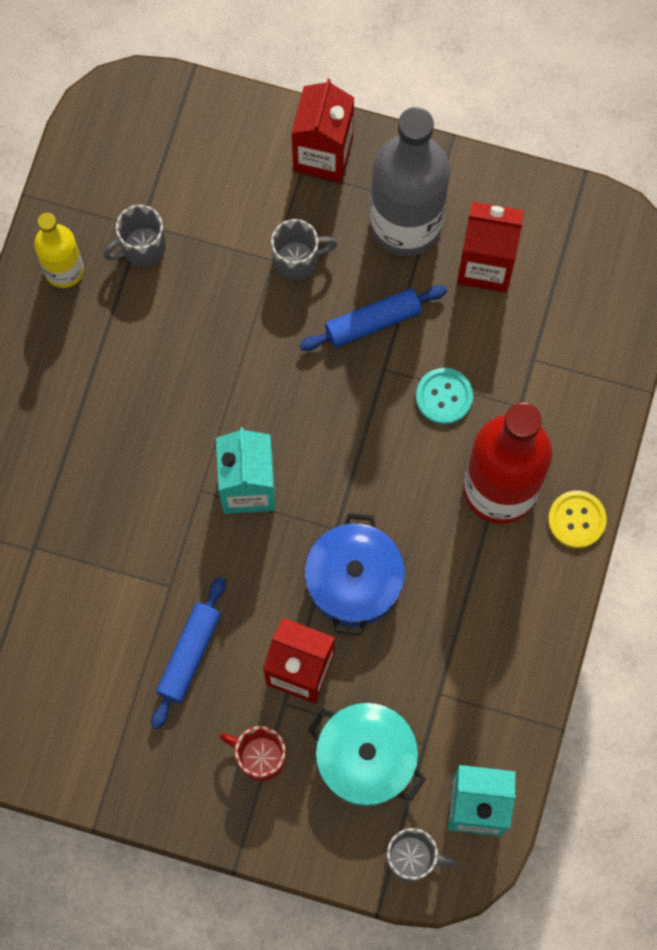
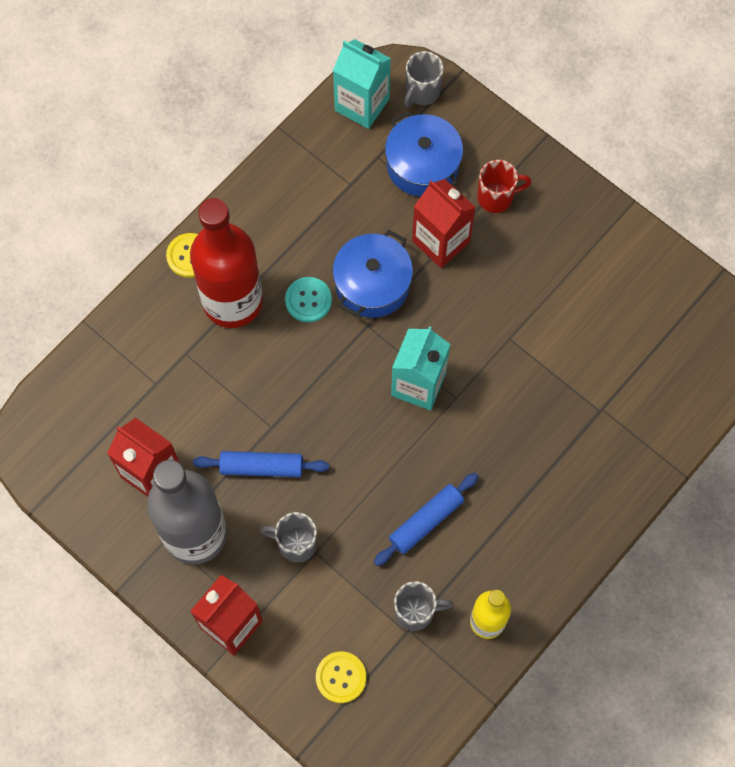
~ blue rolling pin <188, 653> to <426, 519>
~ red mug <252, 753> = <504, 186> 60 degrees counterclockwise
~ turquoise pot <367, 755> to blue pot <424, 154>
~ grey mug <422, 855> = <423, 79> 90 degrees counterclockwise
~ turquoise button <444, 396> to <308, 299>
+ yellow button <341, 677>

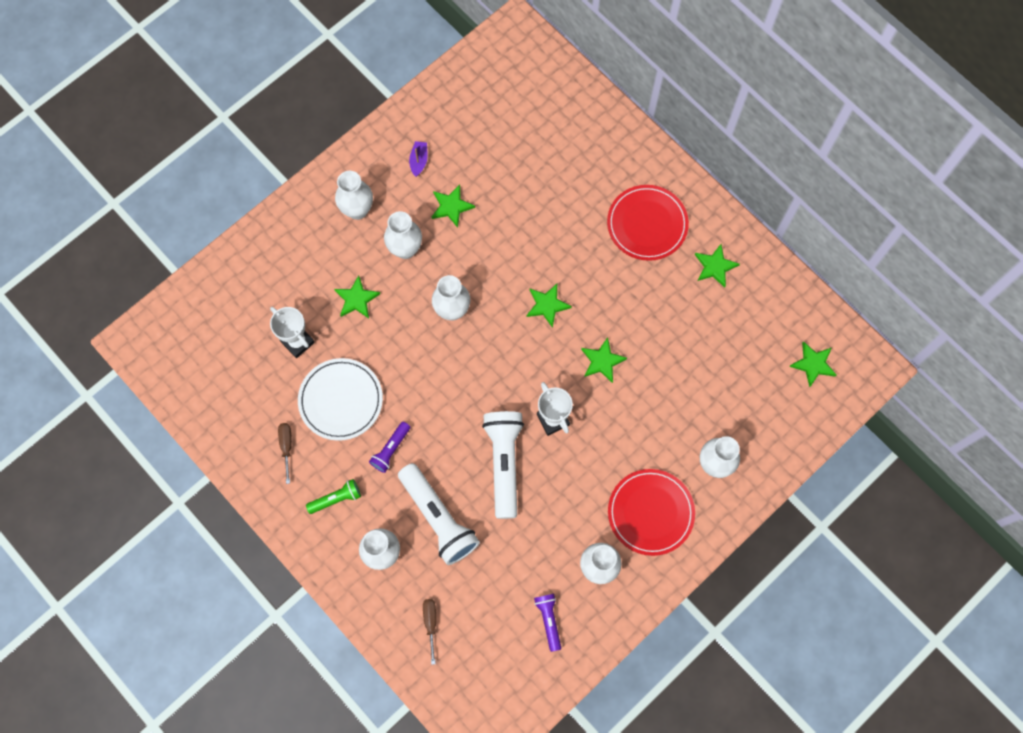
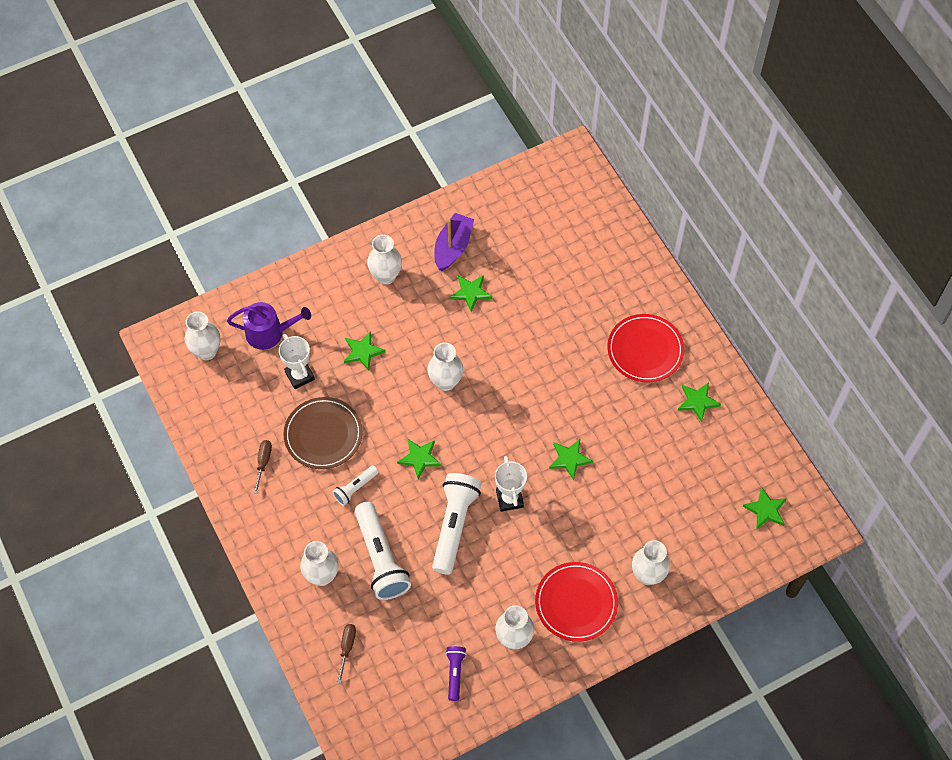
~ white plate <340, 399> to brown plate <323, 433>
- green flashlight <333, 496>
~ purple flashlight <389, 447> to white flashlight <355, 486>
~ white vase <403, 235> to <202, 335>
~ purple boat <418, 159> = <454, 242> x1.88
~ green star <549, 306> to <419, 459>
+ purple watering can <269, 326>

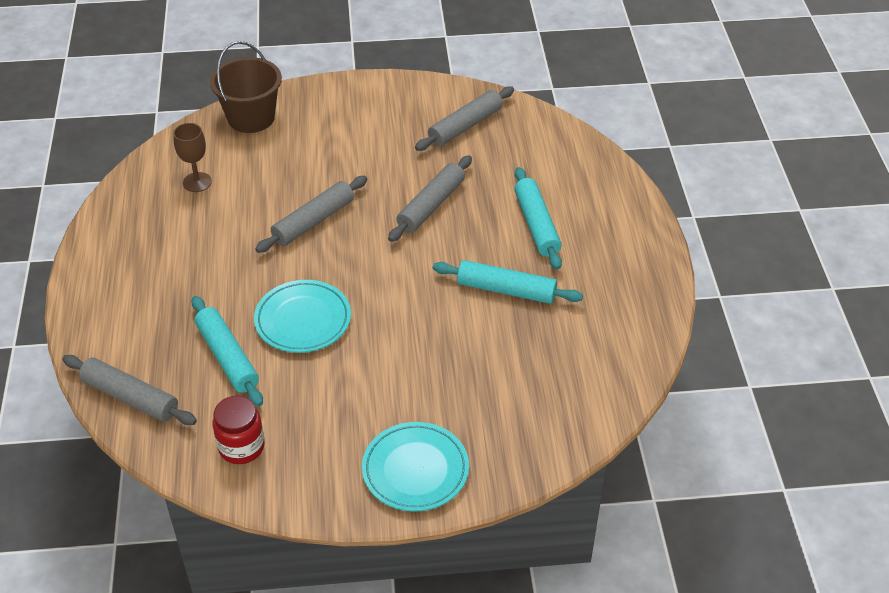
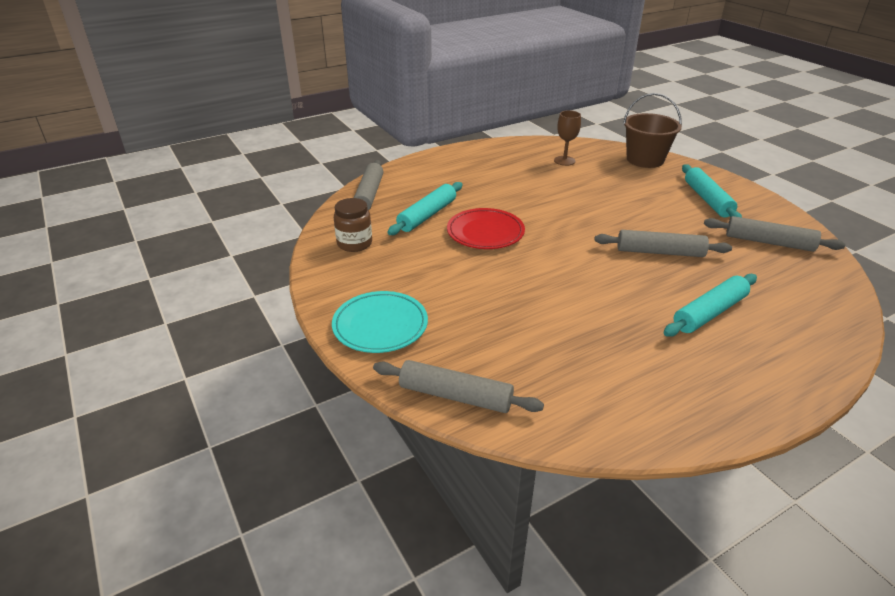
~ red jar <239, 430> to brown jar <353, 225>
~ turquoise plate <302, 316> to red plate <486, 228>
~ grey rolling pin <311, 214> to <458, 386>
~ turquoise rolling pin <508, 282> to <712, 191>

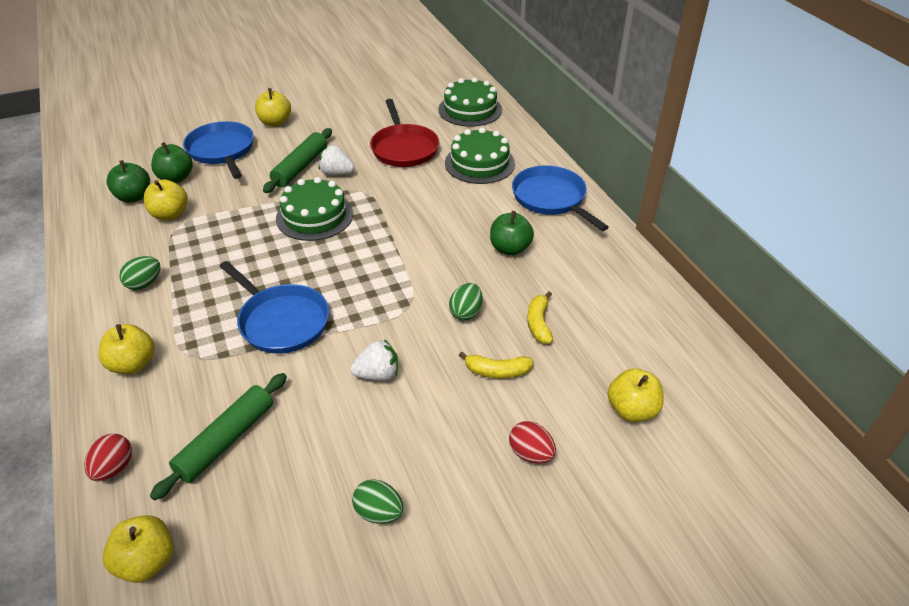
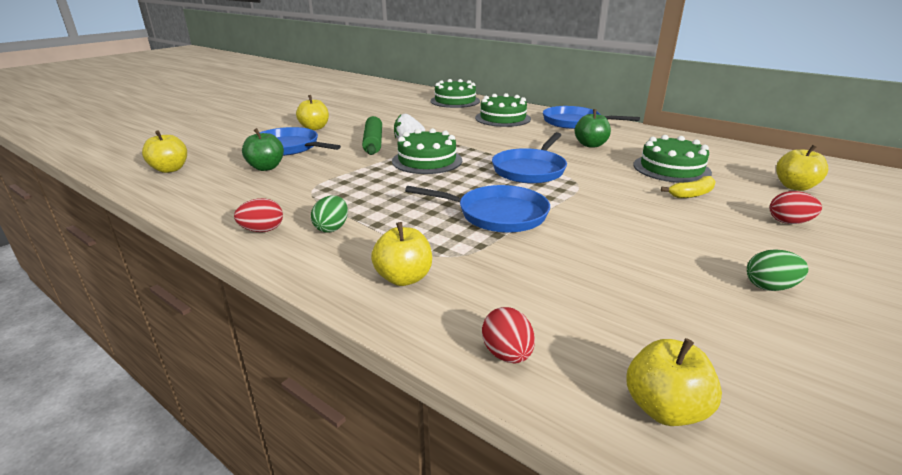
- green apple <128, 181>
~ yellow apple <166, 199> to <164, 152>
- green rolling pin <218, 436>
- white strawberry <374, 360>
- red pan <404, 133>
- green egg <465, 301>
~ yellow banana <540, 317> to green cake <672, 159>
+ red egg <258, 215>
+ blue pan <529, 158>

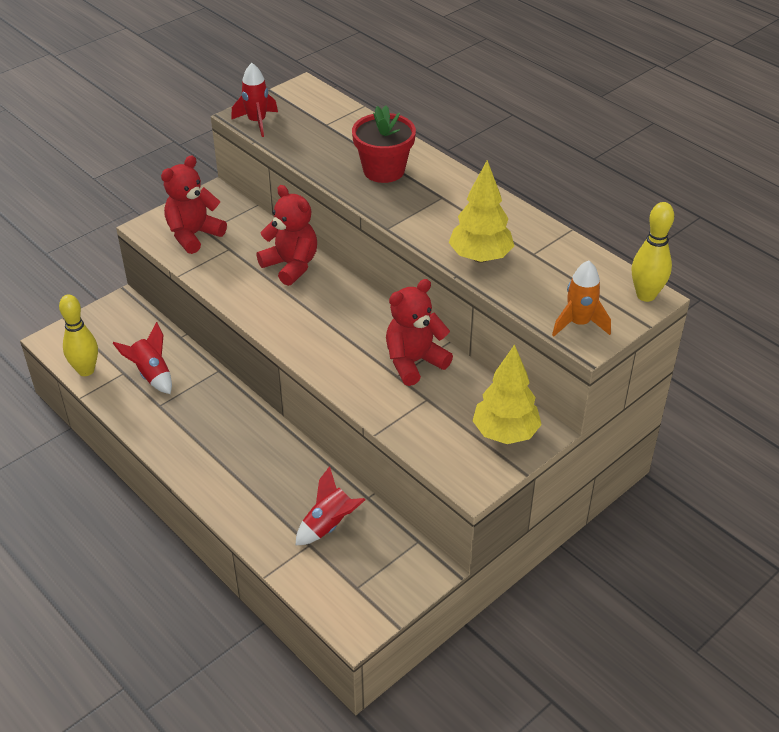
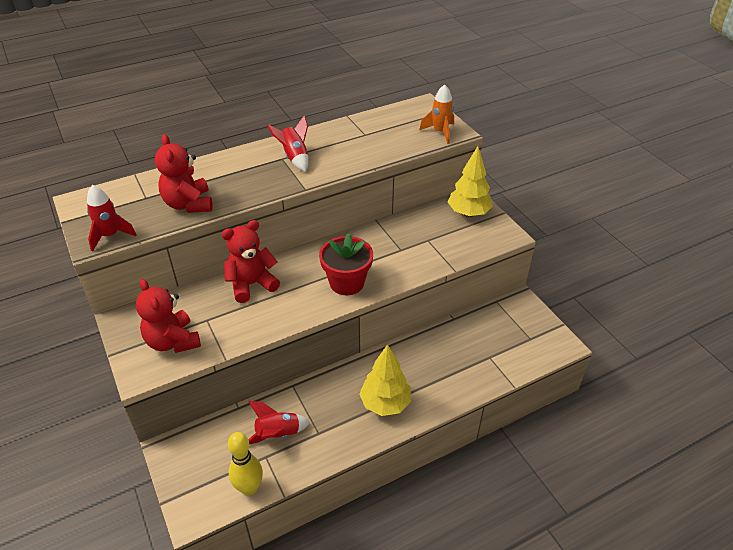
~ red rocket <330, 506> to <288, 144>
~ red flower pot <384, 144> to <346, 264>
~ red teddy bear <419, 332> to <184, 173>
~ yellow tree <481, 211> to <385, 380>
- yellow bowling pin <653, 252>

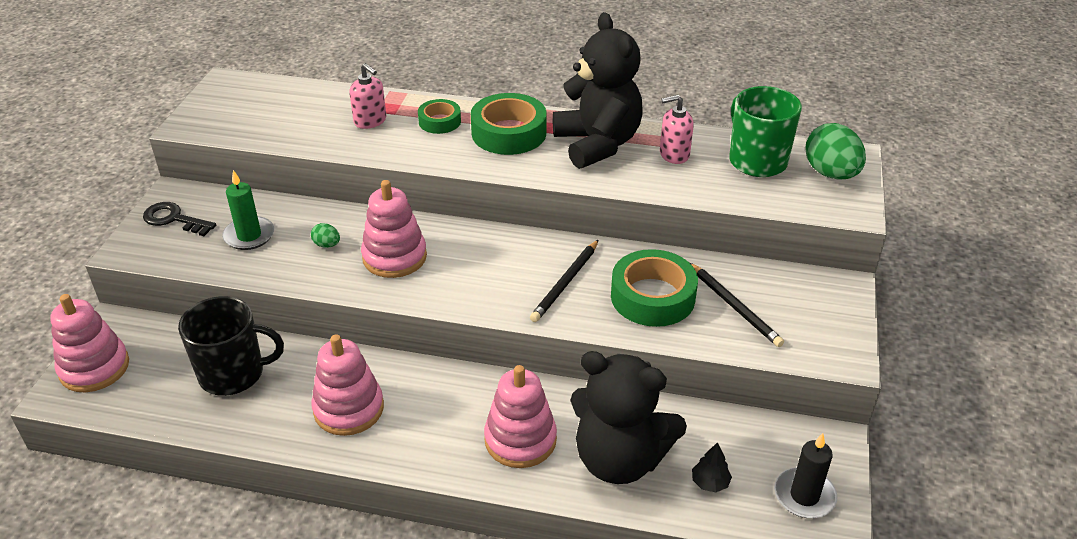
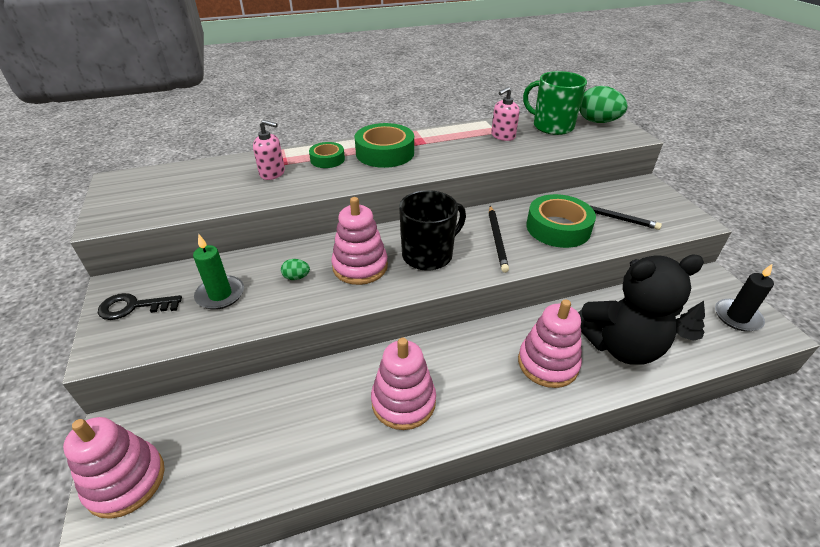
~ black mug <231, 346> to <432, 230>
- black teddy bear <597, 90>

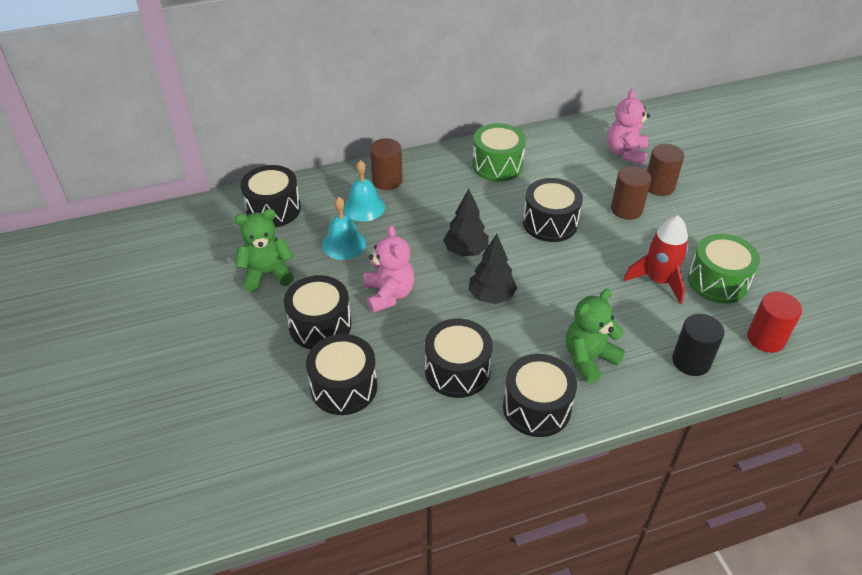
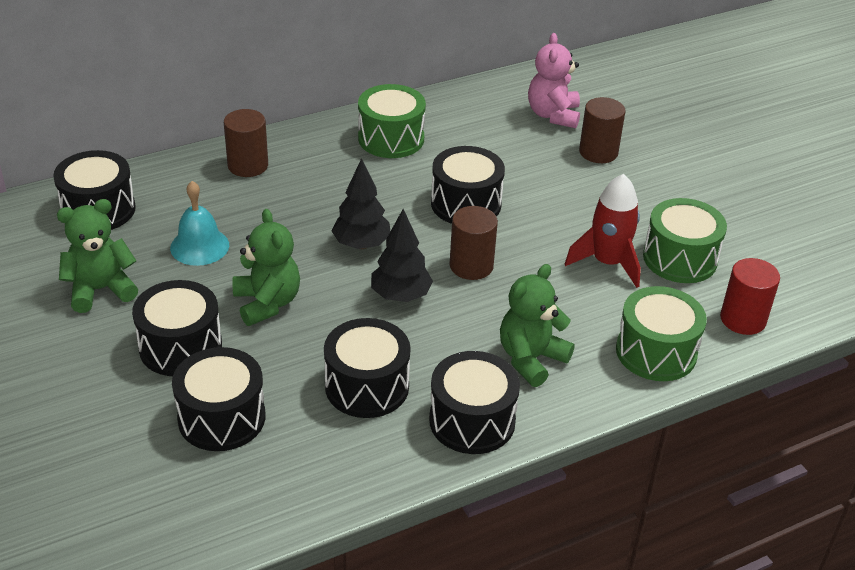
- turquoise bell <364, 191>
~ pink teddy bear <388, 269> to green teddy bear <266, 267>
~ brown cylinder <631, 193> to <473, 243>
~ black cylinder <698, 345> to green drum <661, 333>

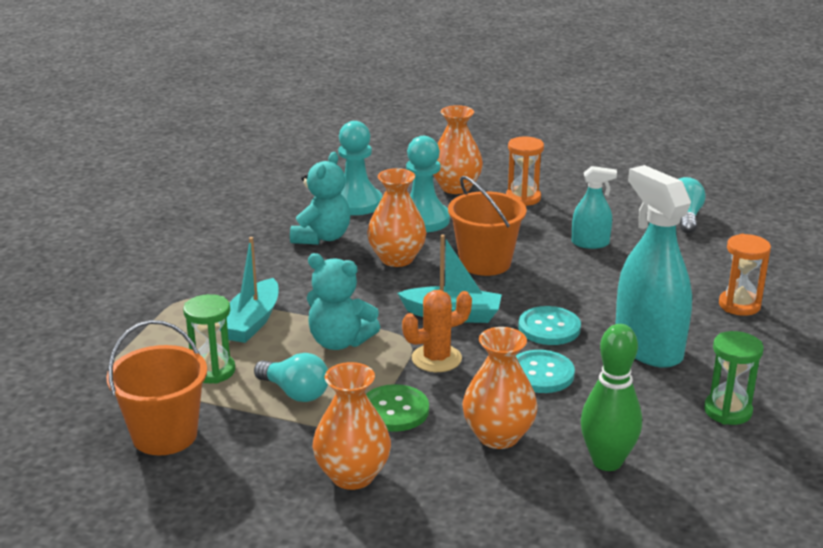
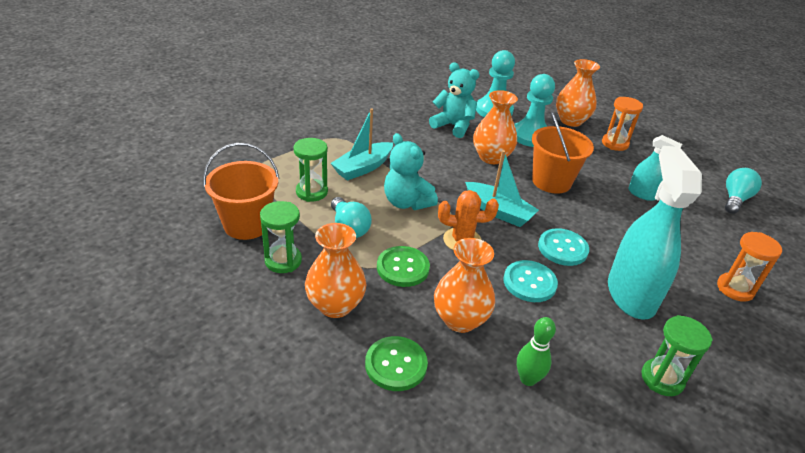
~ turquoise teddy bear <320, 198> = <454, 100> 105 degrees counterclockwise
~ green bowling pin <611, 397> = <536, 351> x0.65
+ green hourglass <281, 237>
+ green button <396, 363>

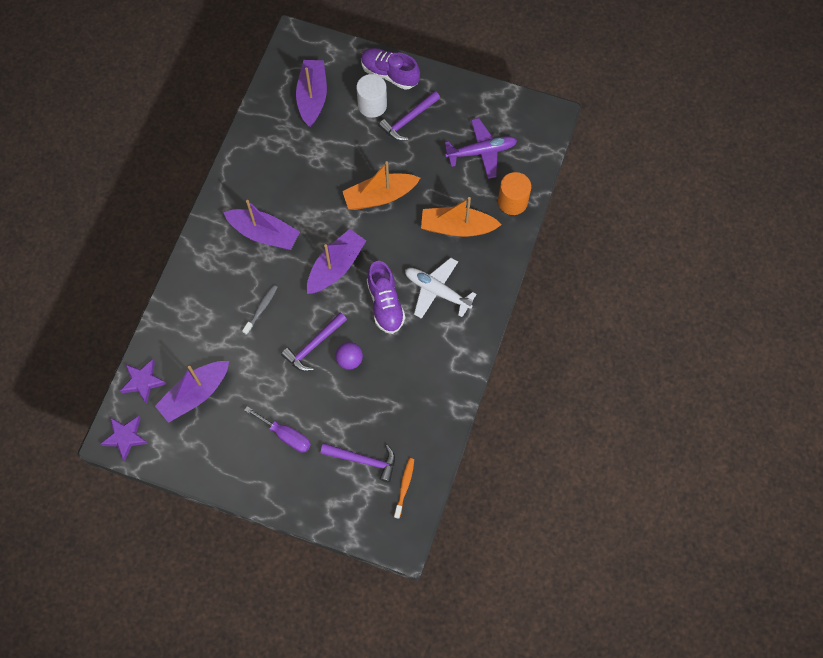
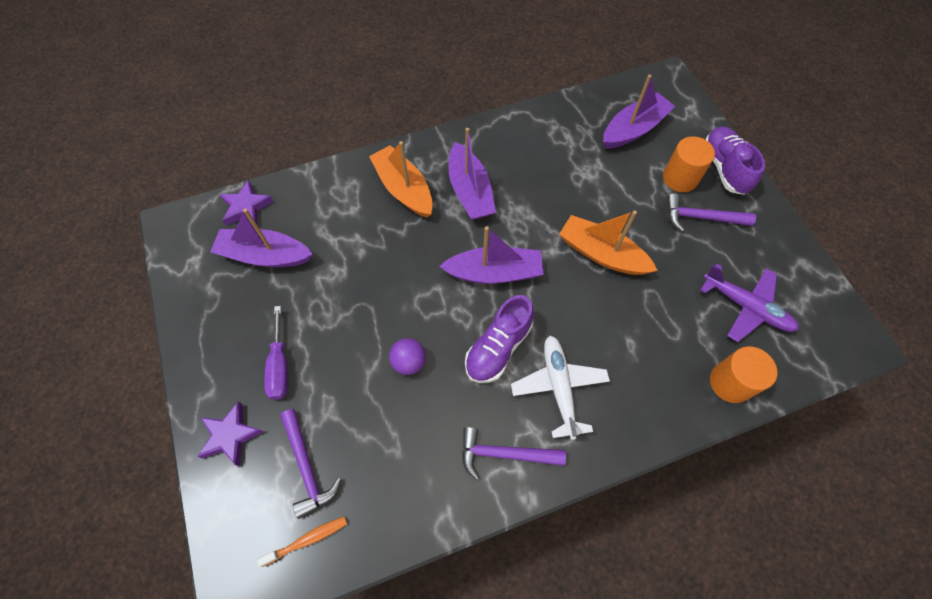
~ purple star <124, 438> to <230, 433>
- grey toothbrush <260, 310>
~ purple hammer <314, 341> to <514, 453>
~ white cylinder <371, 96> to orange cylinder <689, 164>
~ orange boat <461, 217> to <401, 179>

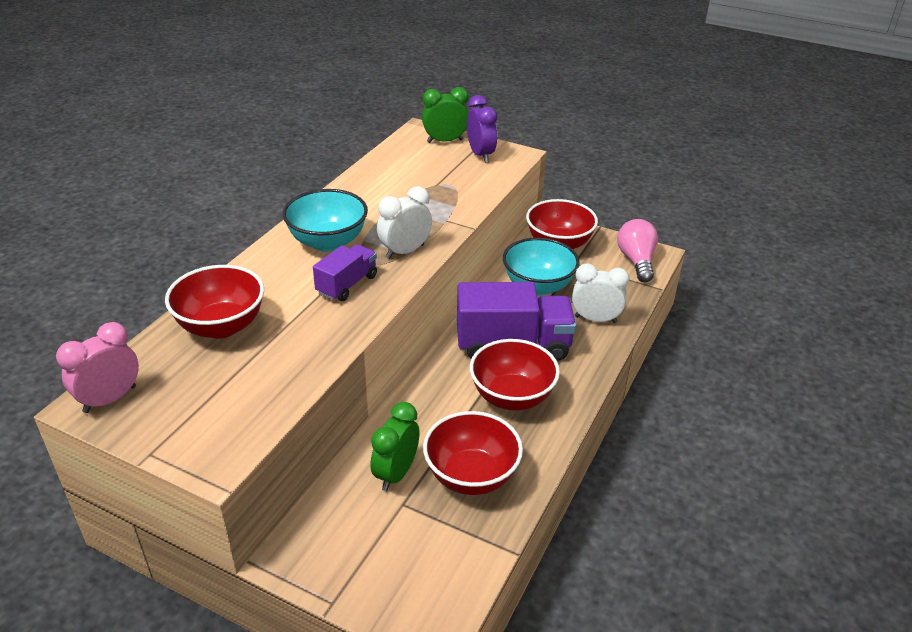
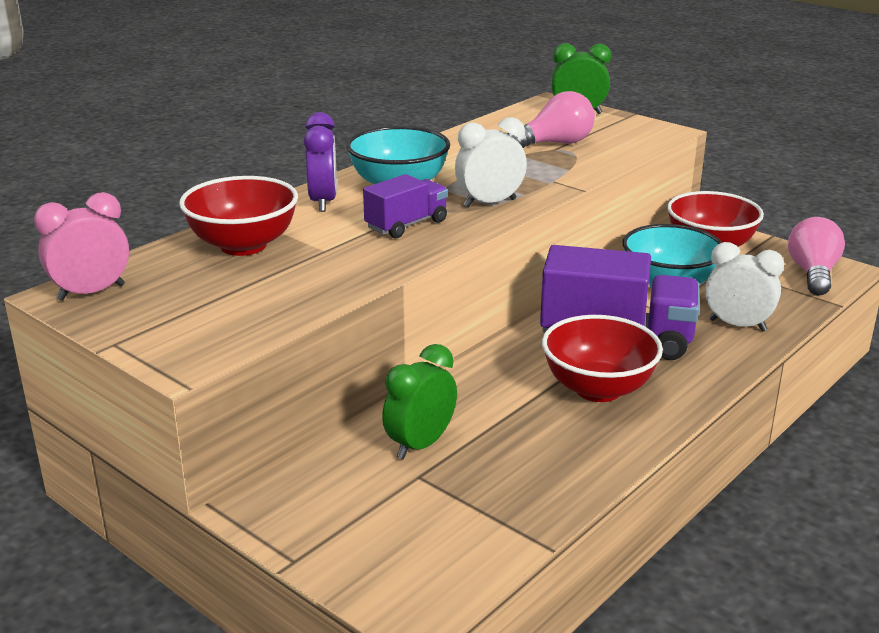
- red bowl <473, 453>
~ purple clock <482, 129> to <320, 162>
+ pink light bulb <551, 119>

